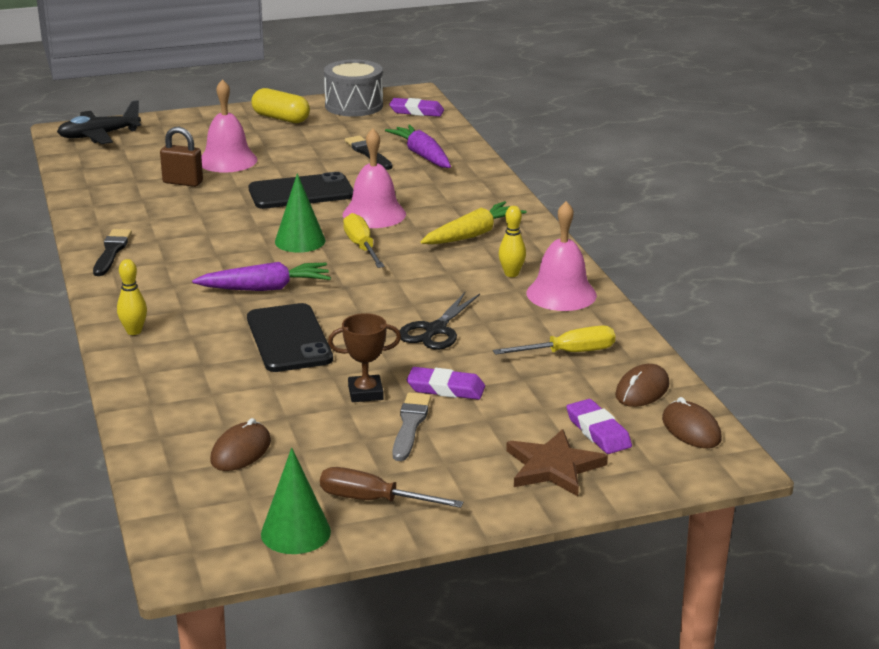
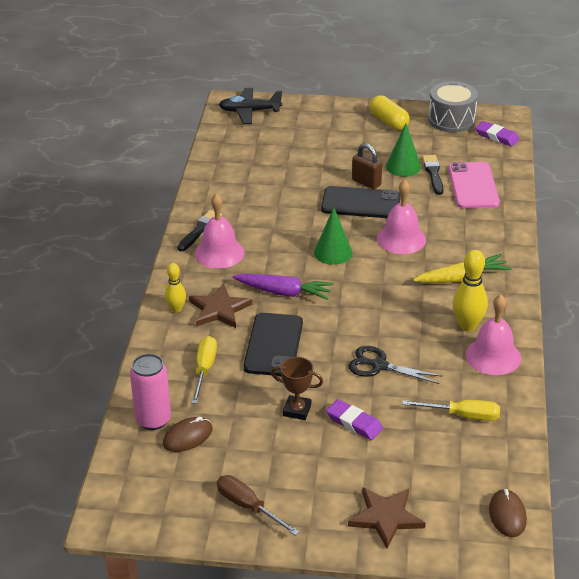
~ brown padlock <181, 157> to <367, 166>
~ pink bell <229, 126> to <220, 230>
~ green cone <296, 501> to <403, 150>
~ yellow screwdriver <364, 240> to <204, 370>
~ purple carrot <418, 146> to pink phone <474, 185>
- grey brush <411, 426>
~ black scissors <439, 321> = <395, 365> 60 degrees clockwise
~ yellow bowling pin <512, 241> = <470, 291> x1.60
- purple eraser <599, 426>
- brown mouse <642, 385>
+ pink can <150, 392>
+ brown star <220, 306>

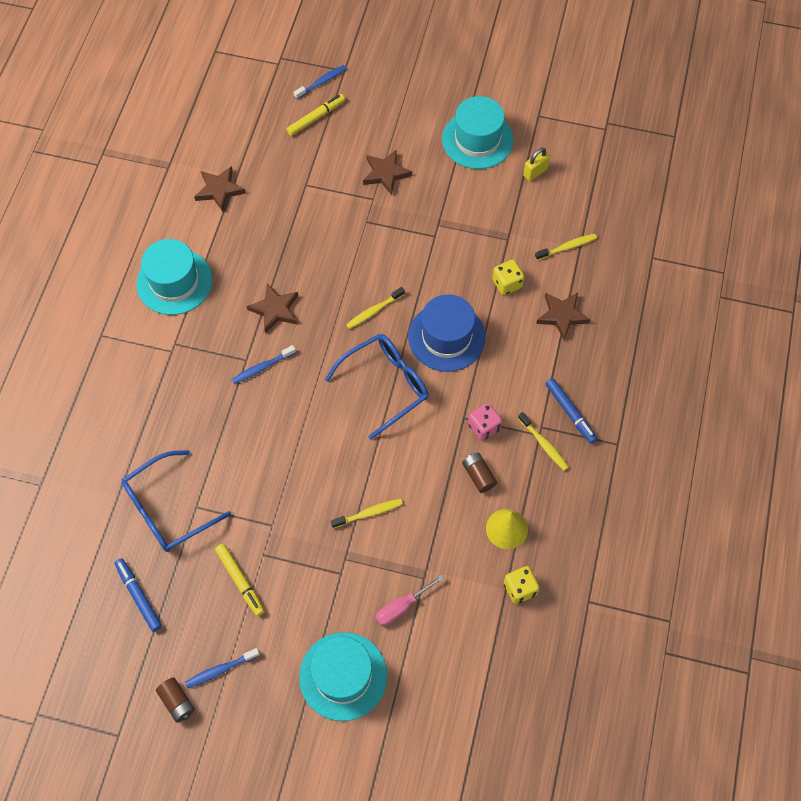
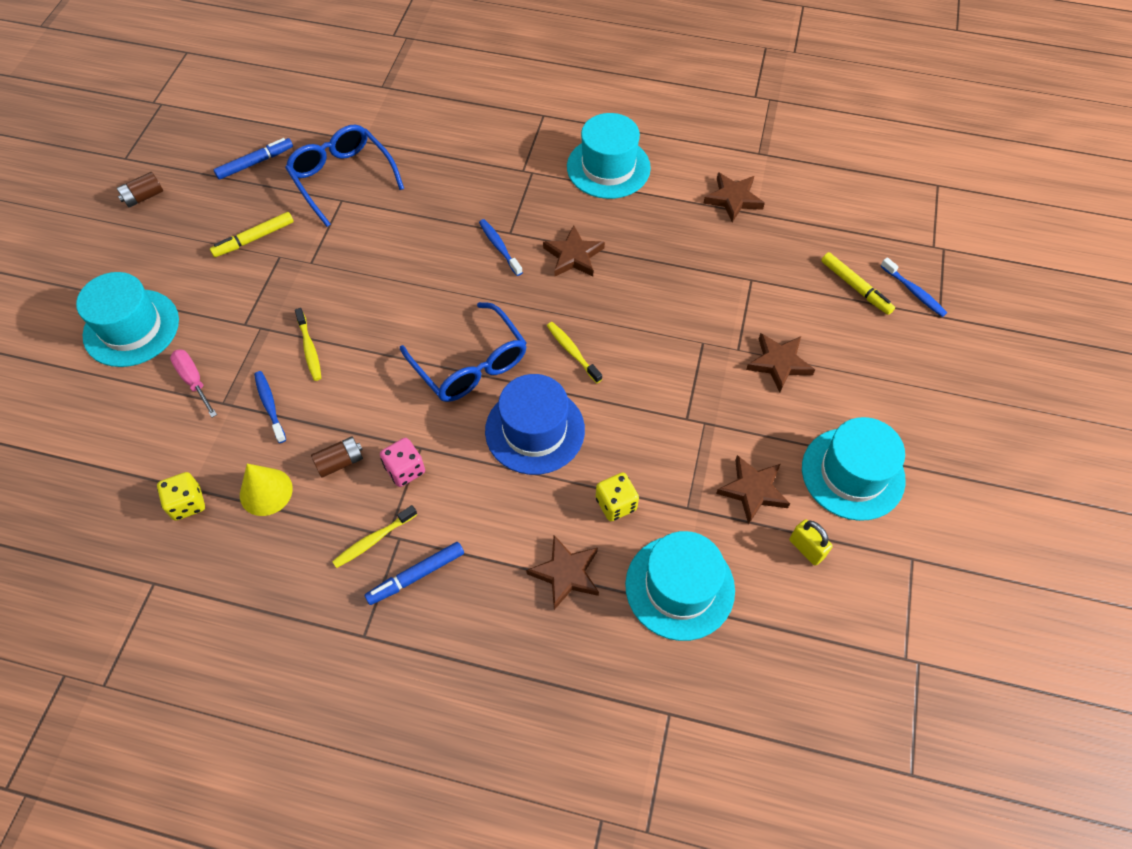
~ blue toothbrush <222, 668> to <270, 407>
~ yellow toothbrush <566, 247> to turquoise hat <680, 586>
+ brown star <753, 490>

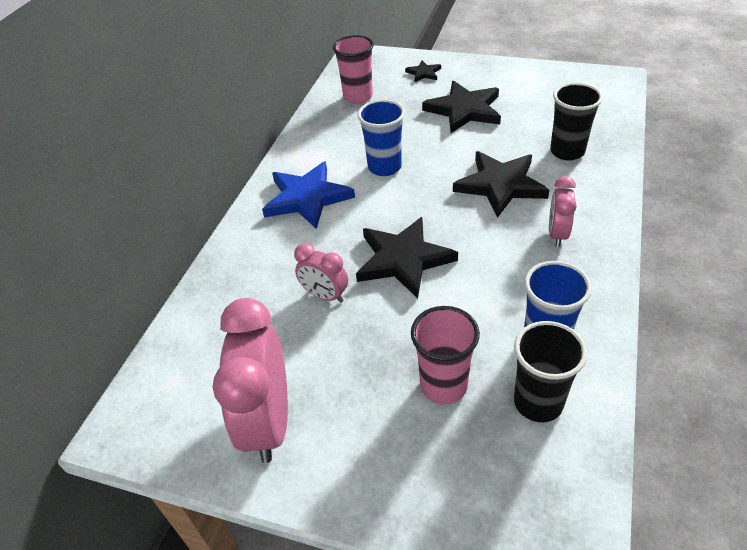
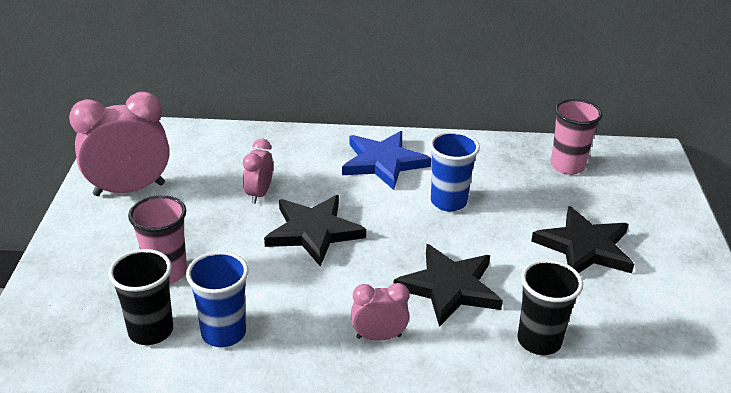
- black star <423, 71>

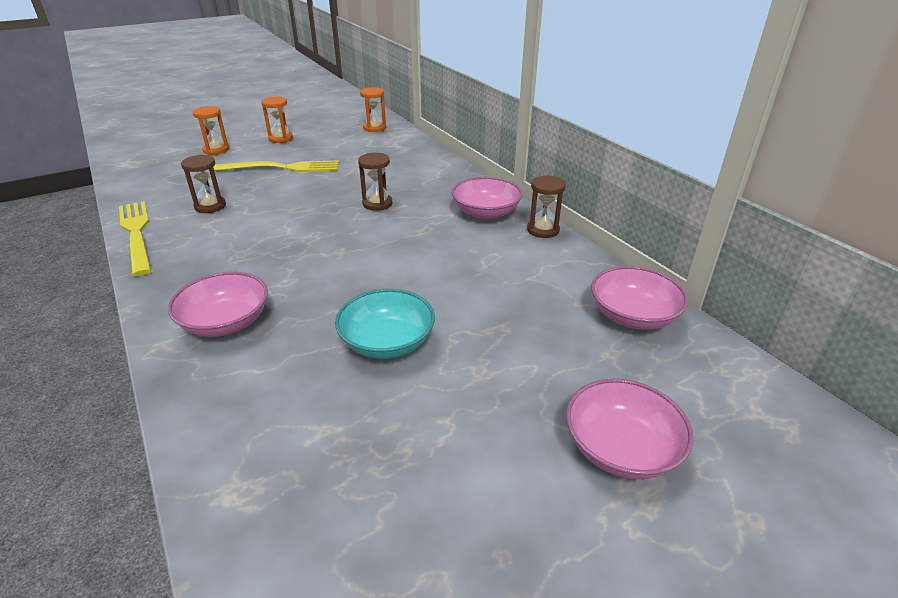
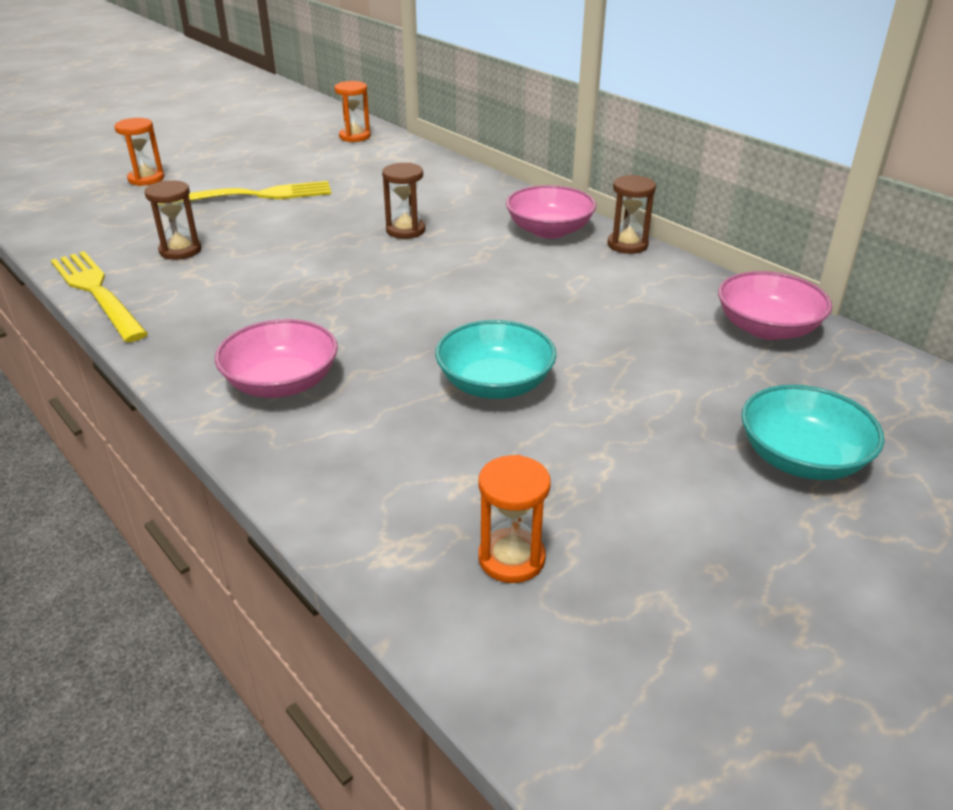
~ orange hourglass <277, 119> to <514, 519>
~ pink bowl <629, 429> to turquoise bowl <812, 432>

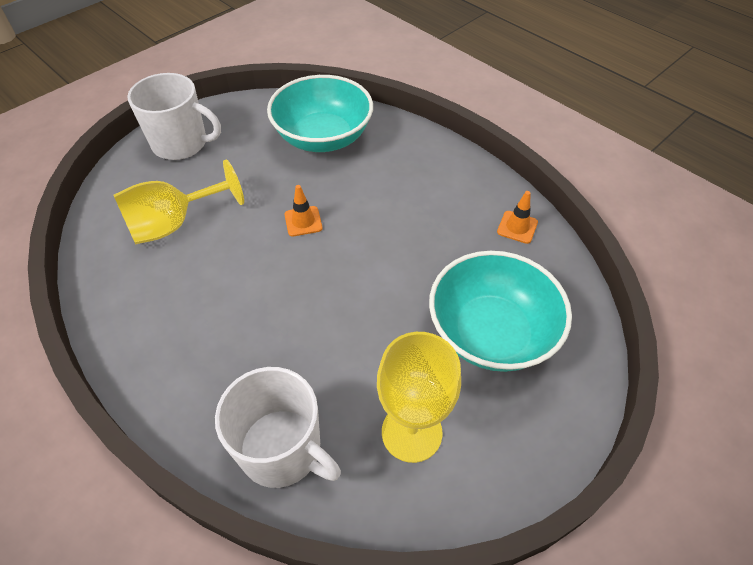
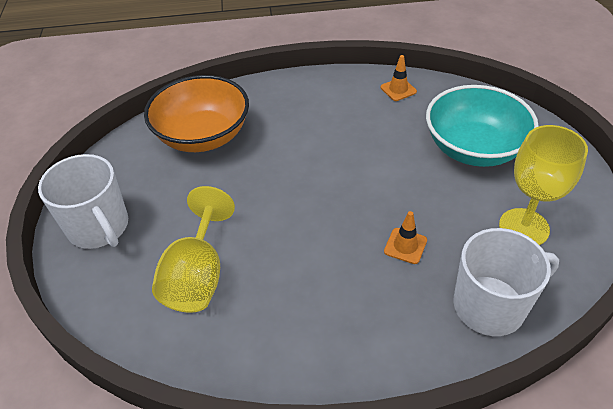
~ white mug <174, 116> = <83, 201> 90 degrees clockwise
~ turquoise bowl <320, 113> to orange bowl <196, 113>
~ orange traffic cone <303, 211> to <405, 237>

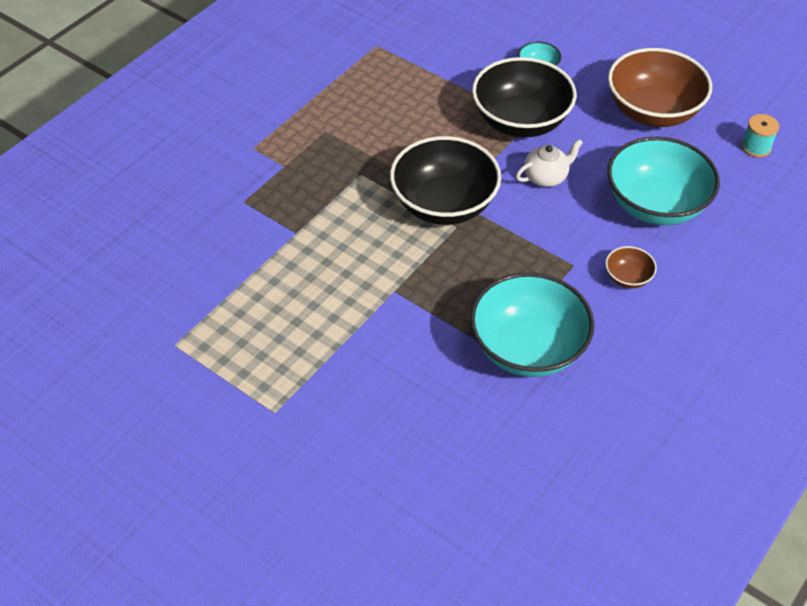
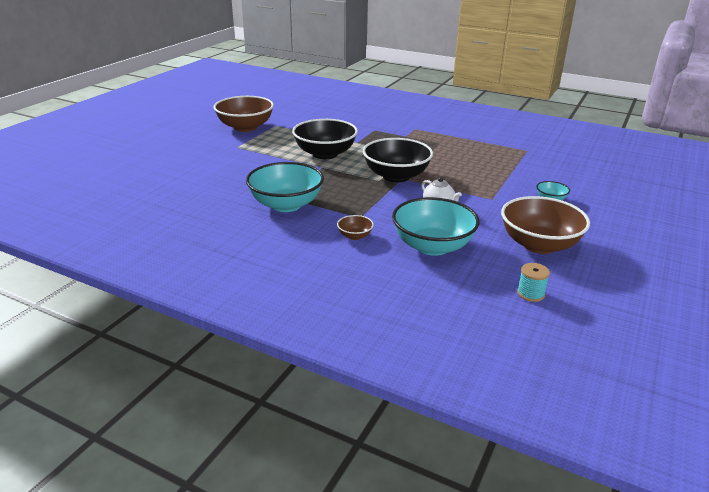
~ black bowl <524, 97> to <325, 139>
+ brown bowl <243, 114>

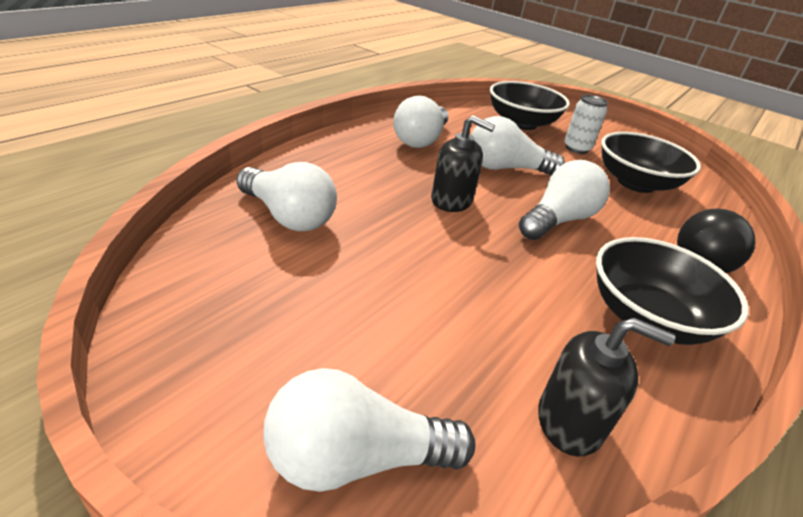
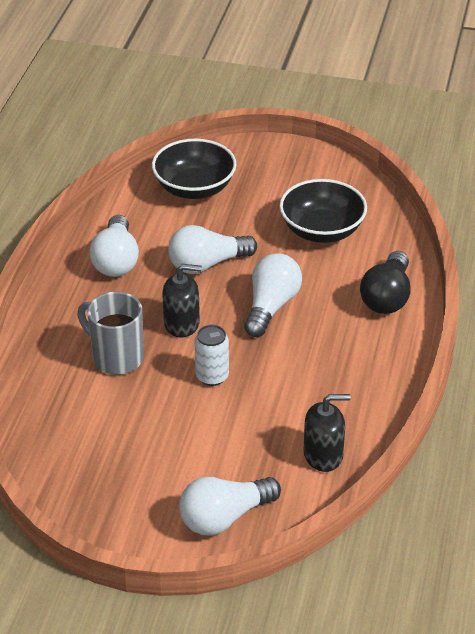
- white light bulb <287, 197>
~ white can <586, 124> to <212, 355>
- black bowl <672, 291>
+ grey mug <110, 333>

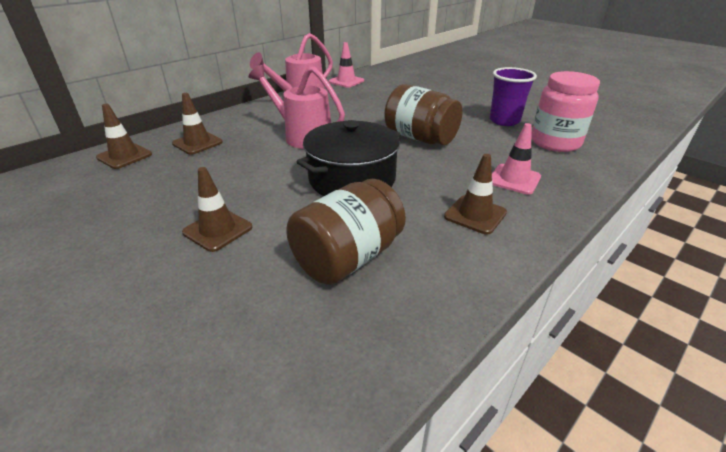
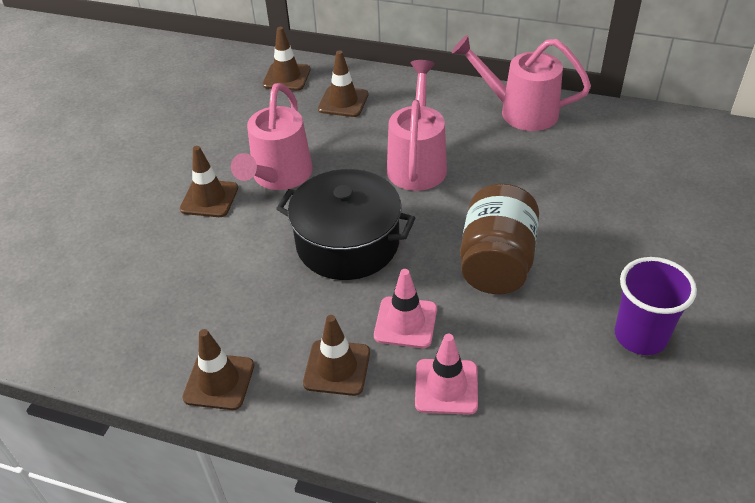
- brown jar <346, 232>
~ pink traffic cone <346, 65> to <405, 308>
- pink jar <565, 111>
+ brown traffic cone <218, 369>
+ pink watering can <272, 136>

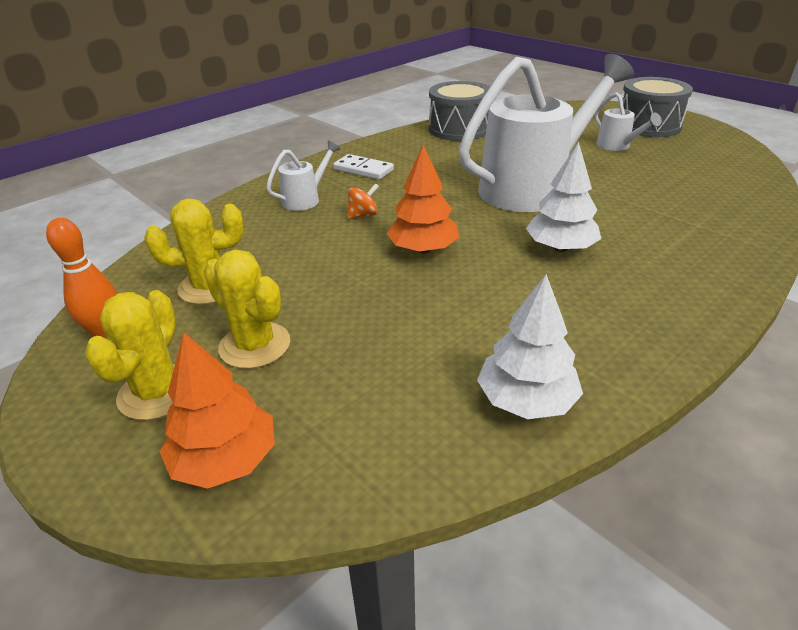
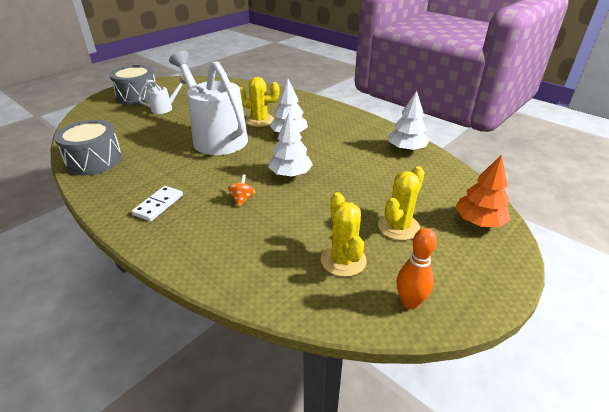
~ yellow cactus <130, 355> to <259, 102>
- white watering can <303, 176>
~ orange spinning top <363, 201> = <241, 191> 45 degrees clockwise
~ orange tree <422, 199> to white tree <290, 145>

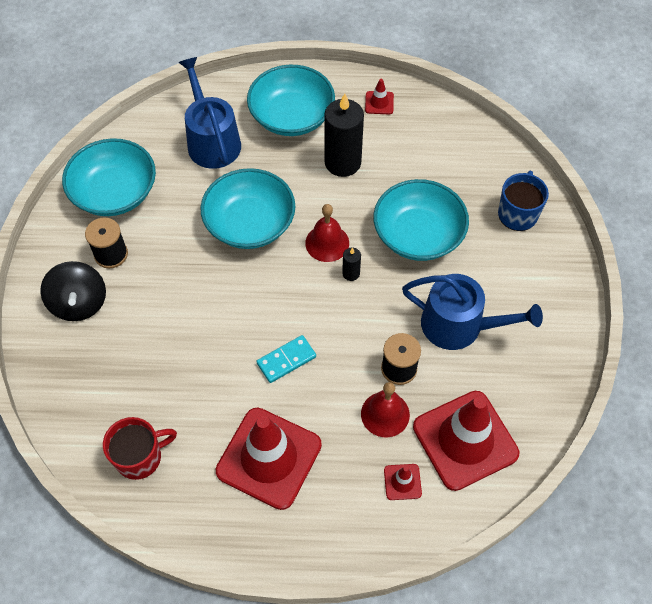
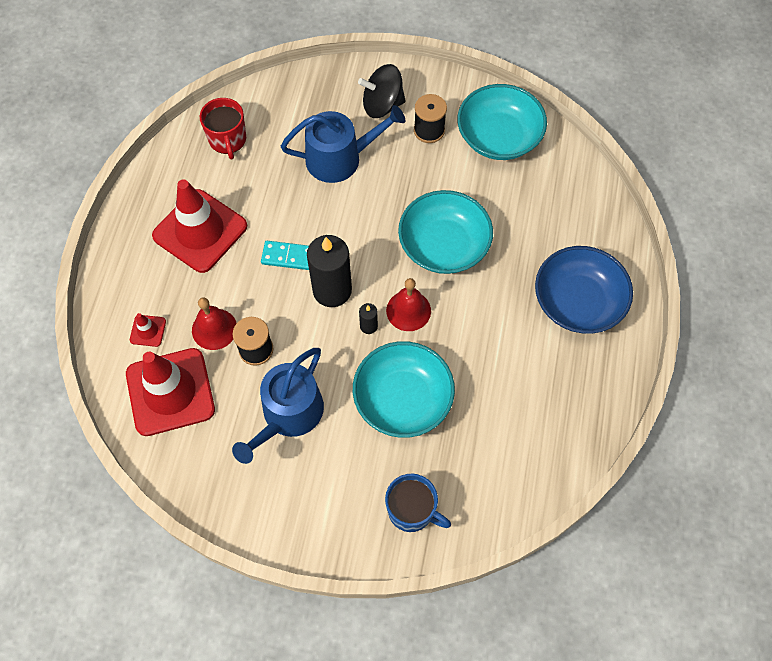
~ blue watering can <209, 113> to <343, 144>
~ turquoise bowl <291, 100> to blue bowl <584, 290>
~ turquoise domino <286, 359> = <285, 255> 60 degrees counterclockwise
~ black candle <344, 135> to <329, 271>
- red traffic cone <379, 96>

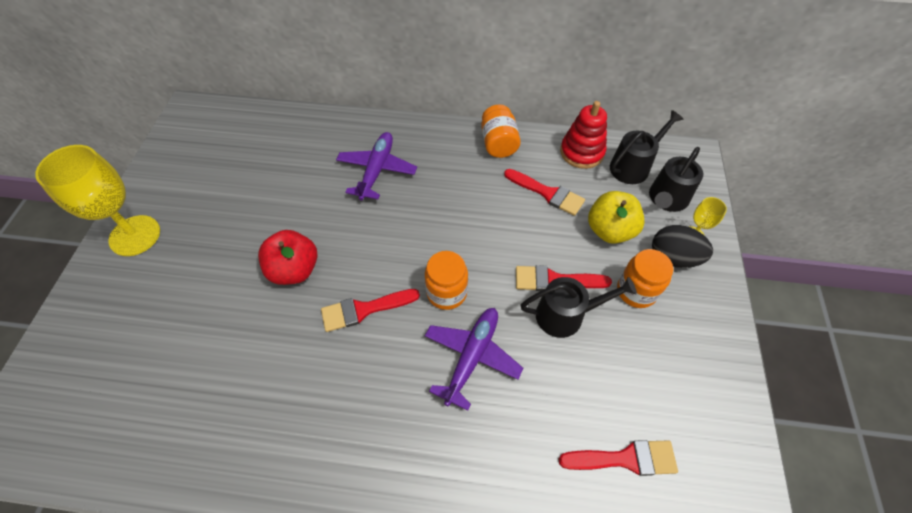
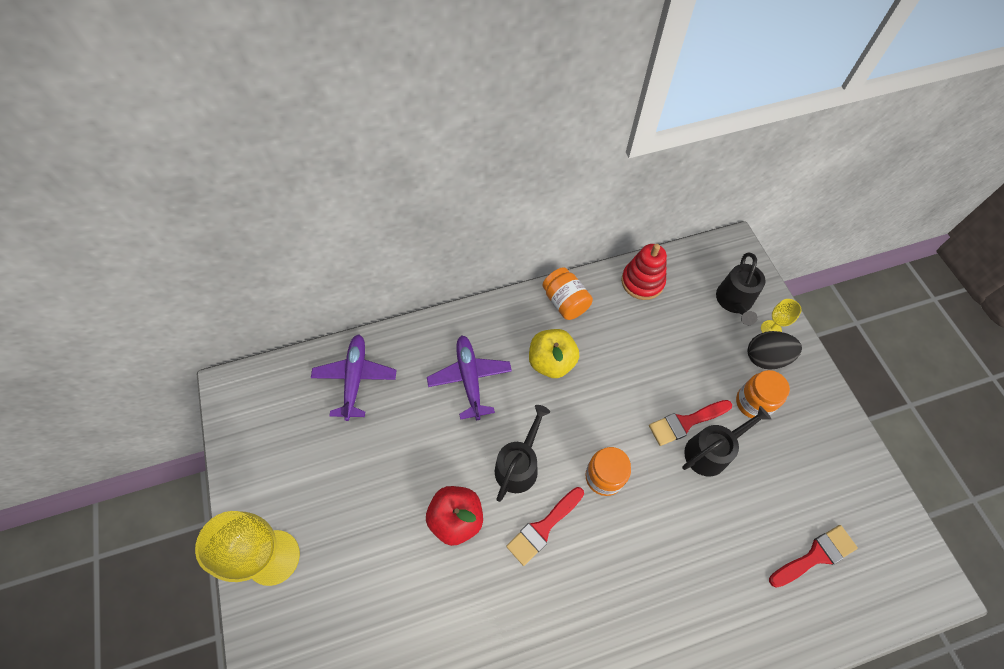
~ purple plane <474, 359> to <354, 377>
- red brush <544, 192>
~ yellow apple <616, 217> to <554, 353>
~ black watering can <647, 147> to <522, 453>

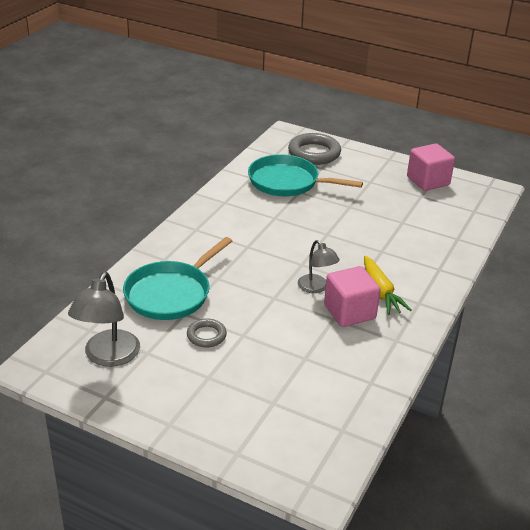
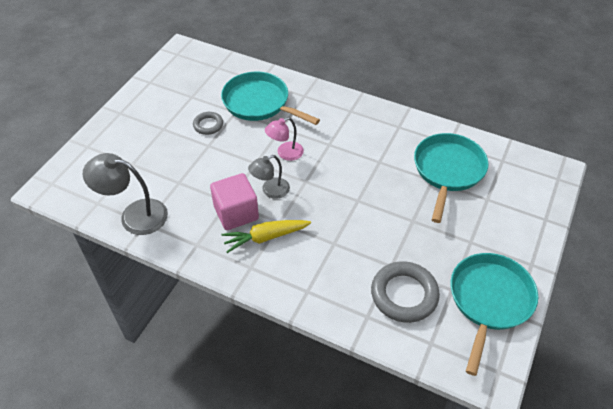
~ grey lamp <104, 319> to <125, 194>
~ grey ring <314, 149> to <405, 292>
~ pink cube <431, 167> to turquoise pan <494, 314>
+ pink lamp <284, 139>

